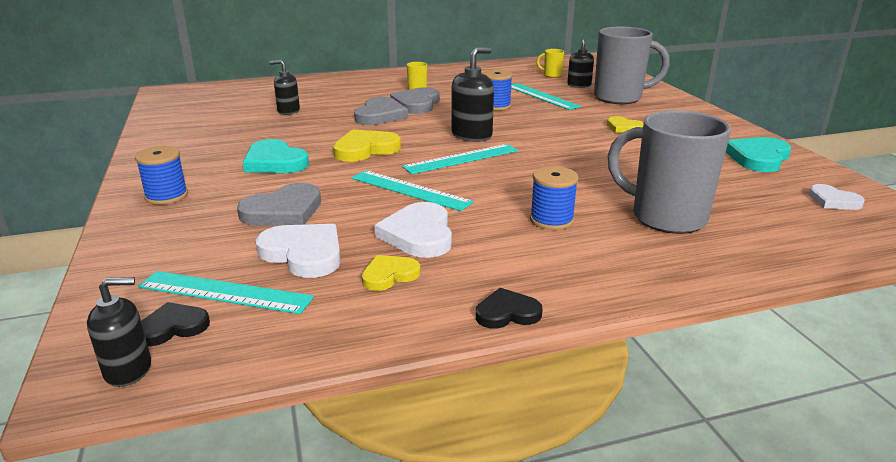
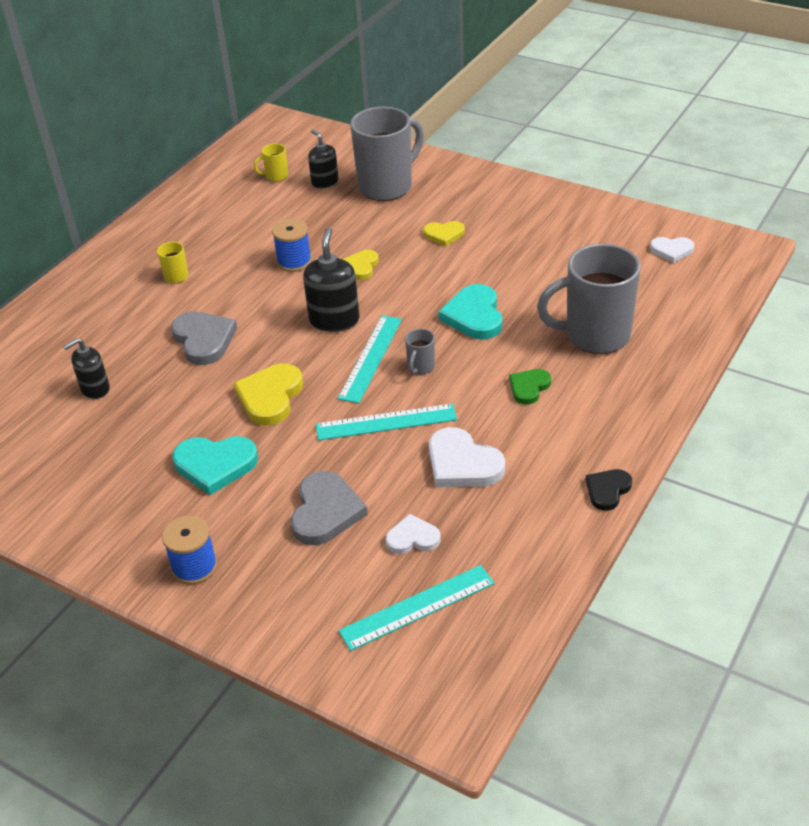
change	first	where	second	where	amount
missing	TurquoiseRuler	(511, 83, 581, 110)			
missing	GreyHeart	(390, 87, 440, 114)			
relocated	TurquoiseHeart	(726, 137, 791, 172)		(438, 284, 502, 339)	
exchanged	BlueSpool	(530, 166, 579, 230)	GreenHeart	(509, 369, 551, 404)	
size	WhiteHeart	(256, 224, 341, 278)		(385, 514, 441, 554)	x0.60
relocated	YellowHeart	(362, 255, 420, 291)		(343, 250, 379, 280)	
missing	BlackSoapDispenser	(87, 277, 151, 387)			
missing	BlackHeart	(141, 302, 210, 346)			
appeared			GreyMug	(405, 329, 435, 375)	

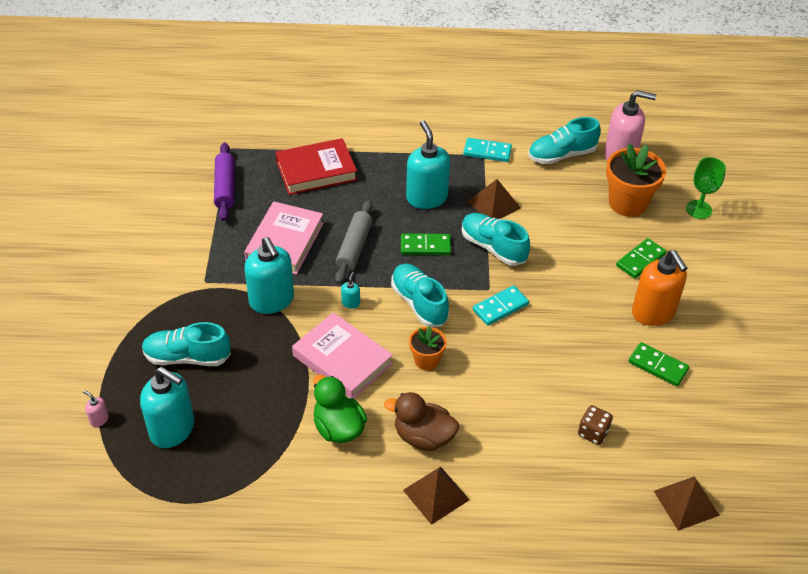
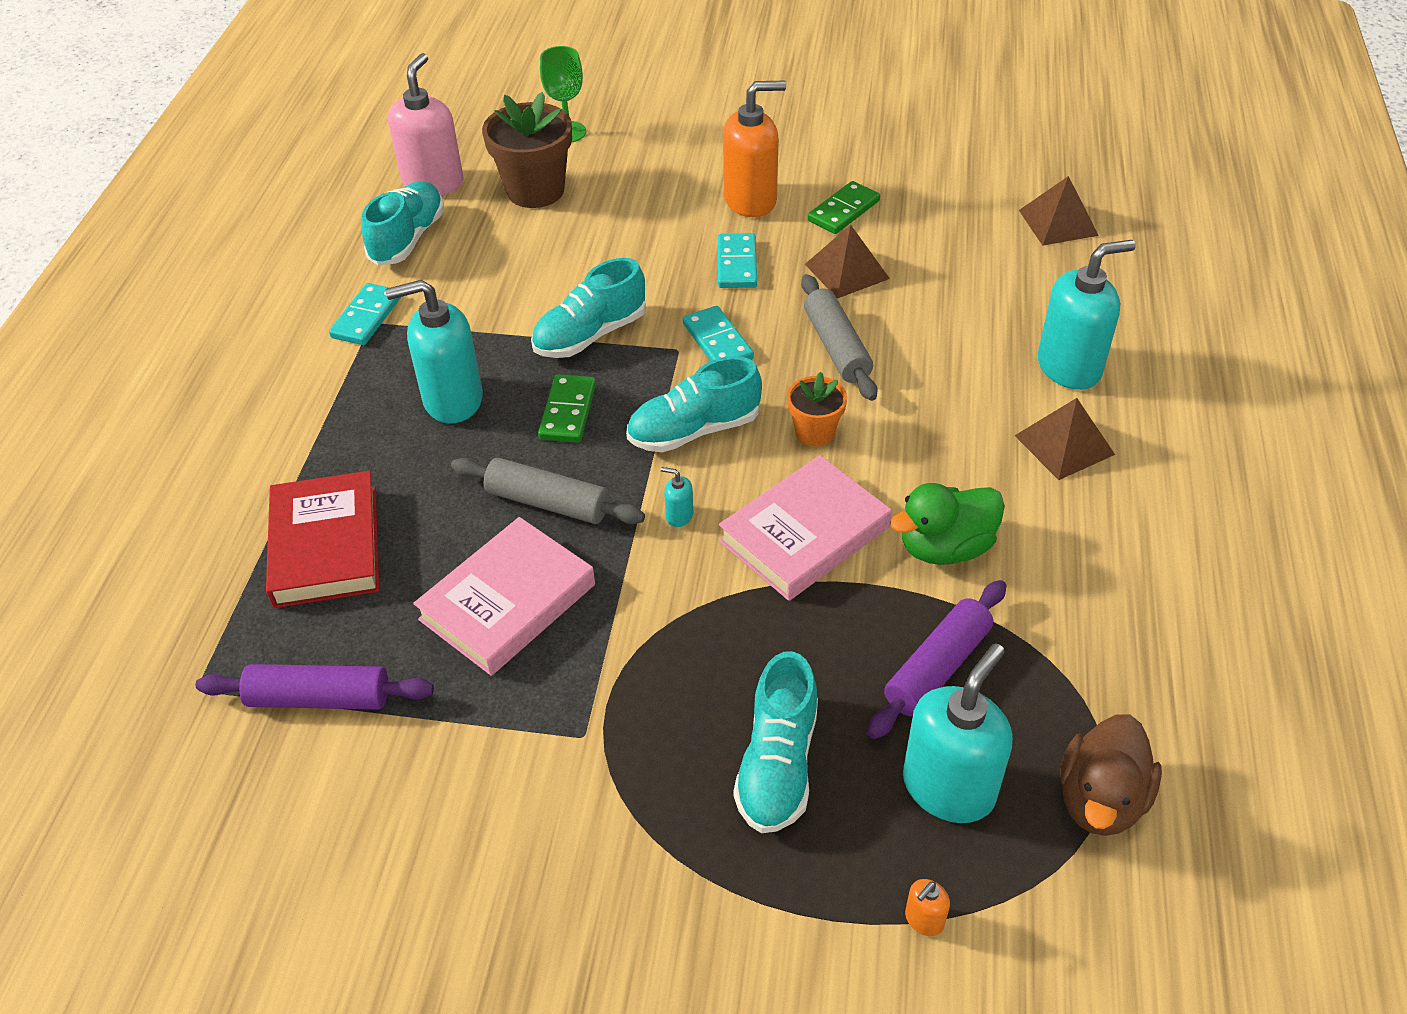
change	first	where	second	where	amount
spun	TurquoiseShoe	(528, 117, 601, 164)		(361, 181, 444, 266)	150 degrees counterclockwise
colour	OrangeFlowerPot	(606, 144, 666, 217)	BrownFlowerPot	(482, 92, 572, 208)	
relocated	BrownPyramid	(467, 179, 521, 219)		(805, 225, 890, 299)	
spun	PinkBook	(244, 201, 324, 275)		(413, 517, 595, 676)	75 degrees counterclockwise
relocated	TurquoiseSoapDispenser	(245, 237, 294, 314)		(1038, 240, 1136, 390)	
missing	GreenDomino	(616, 238, 666, 278)			
colour	PinkSoapDispenser	(83, 390, 109, 427)	OrangeSoapDispenser	(905, 879, 950, 936)	
relocated	BrownDuck	(384, 392, 459, 451)		(1060, 715, 1162, 836)	
missing	BrownDice	(578, 405, 613, 445)			
appeared			TurquoiseDomino	(718, 233, 757, 288)	
appeared			GreyRollingPin	(801, 274, 878, 401)	
appeared			PurpleRollingPin	(867, 580, 1006, 739)	

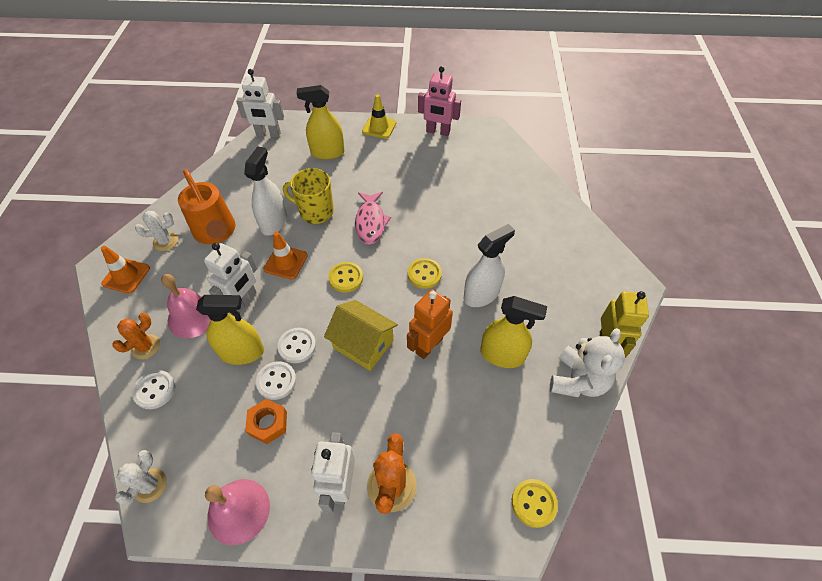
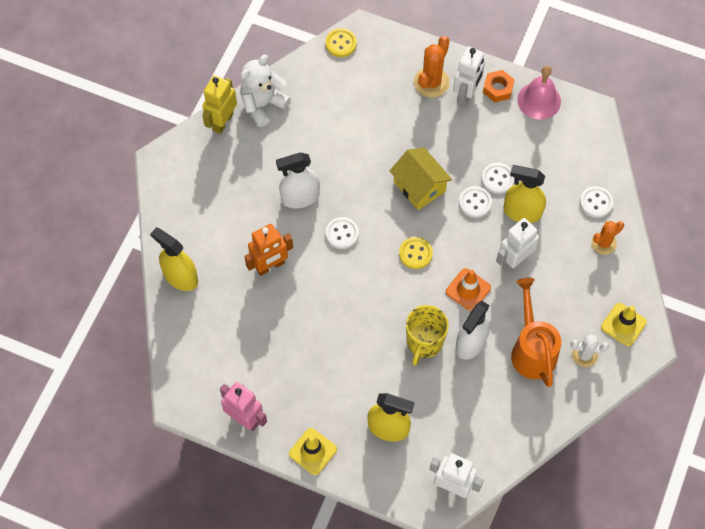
change	first	where	second	where	amount
spun	YellowMug	(283, 168, 334, 224)		(406, 305, 449, 366)	75 degrees clockwise
missing	PinkFish	(355, 192, 391, 245)			
colour	OrangeTrafficCone	(101, 246, 150, 294)	YellowTrafficCone	(601, 303, 647, 346)	
colour	YellowButton	(408, 258, 442, 289)	WhiteButton	(326, 217, 359, 249)	
missing	PinkBell	(161, 274, 211, 338)			
relocated	OrangeRobot	(407, 289, 453, 359)		(244, 224, 293, 276)	
relocated	YellowSprayBottle	(480, 296, 547, 368)		(150, 227, 198, 291)	
relocated	OrangeNut	(245, 399, 287, 444)		(483, 70, 515, 102)	
missing	WhiteCactus	(115, 450, 167, 504)			

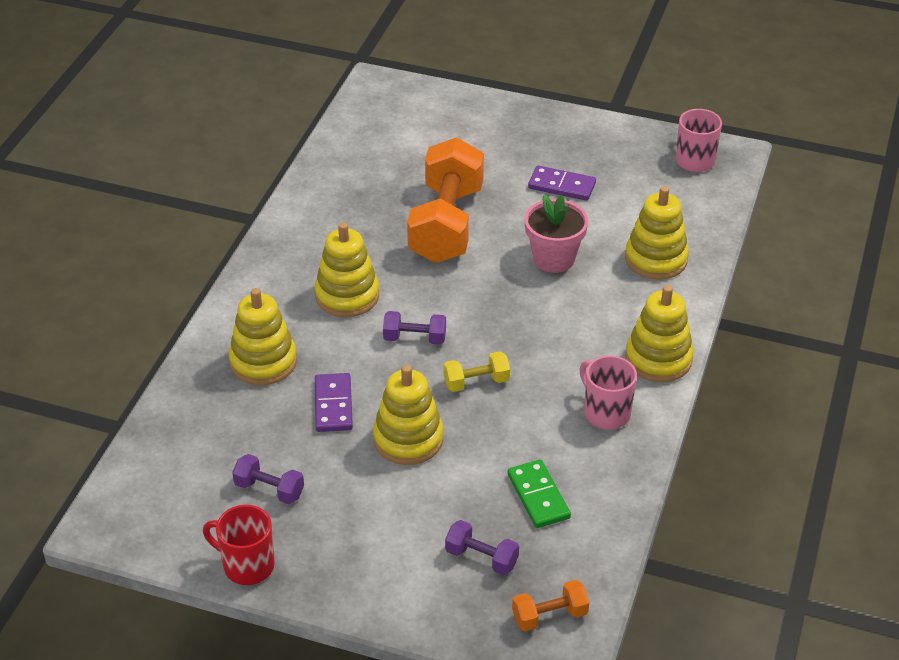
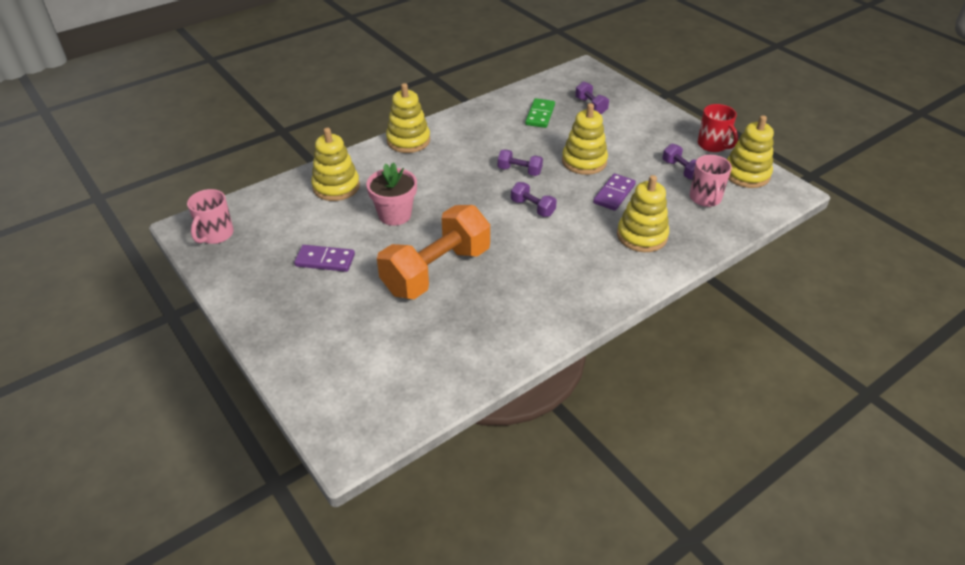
change	first	where	second	where	amount
spun	PurpleDomino	(528, 165, 596, 201)		(294, 245, 355, 272)	45 degrees counterclockwise
relocated	YellowStackingToy	(315, 222, 379, 317)		(727, 115, 774, 188)	
colour	YellowDumbbell	(443, 351, 510, 392)	PurpleDumbbell	(498, 149, 543, 176)	
relocated	PinkMug	(580, 355, 637, 430)		(689, 155, 732, 207)	
missing	OrangeDumbbell	(512, 580, 589, 631)			

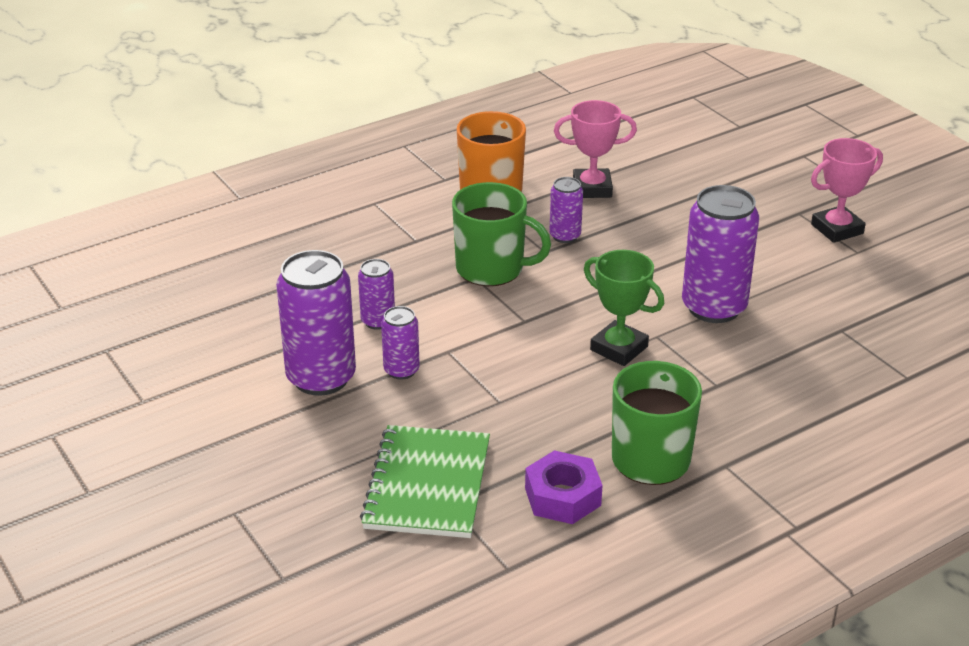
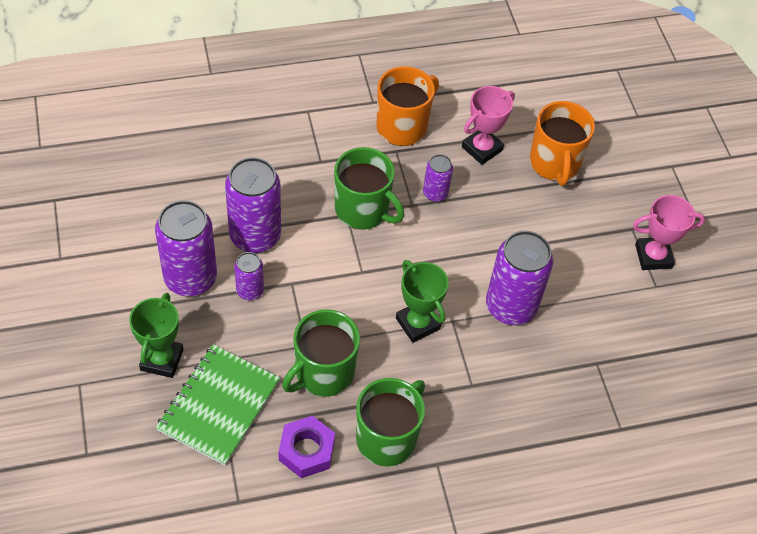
change	first	where	second	where	amount
spun	PinkTrophy	(554, 100, 637, 198)		(462, 86, 515, 165)	60 degrees counterclockwise
size	PurpleCan	(358, 259, 395, 330)		(225, 157, 281, 253)	x1.94
appeared			OrangeMug	(530, 101, 595, 186)	
appeared			GreenTrophy	(129, 293, 183, 378)	
appeared			GreenMug	(282, 309, 360, 397)	

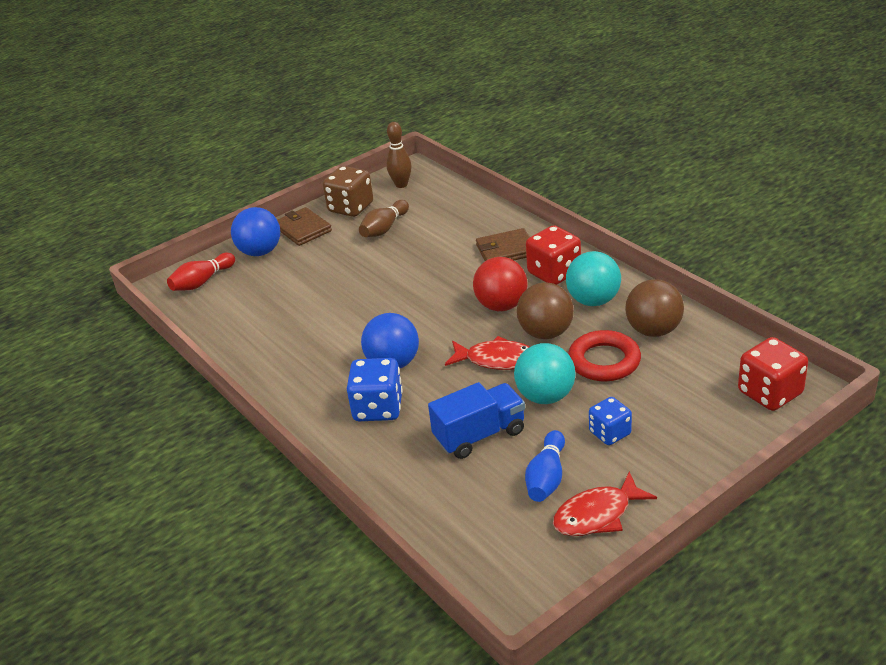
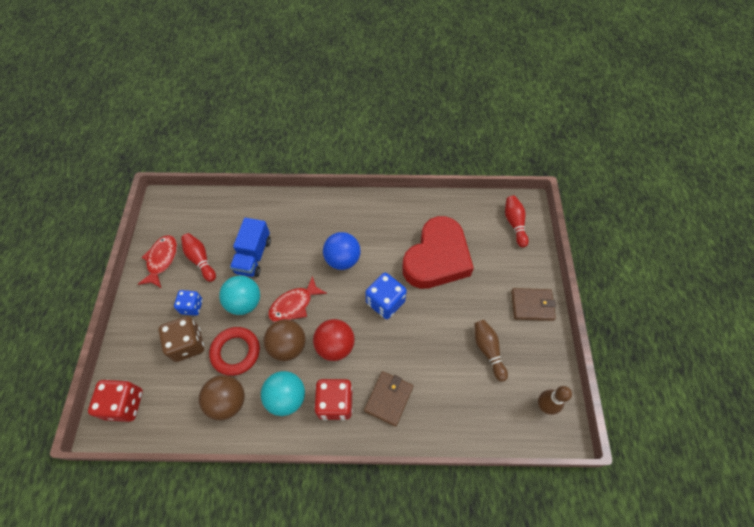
change	first	where	second	where	amount
relocated	BrownDice	(323, 166, 373, 217)		(158, 316, 204, 362)	
missing	BlueBall	(231, 207, 280, 256)			
relocated	BlueDice	(347, 358, 403, 421)		(365, 273, 407, 319)	
colour	BlueBowlingPin	(525, 430, 565, 502)	RedBowlingPin	(181, 233, 216, 282)	
appeared			RedHeart	(402, 216, 474, 289)	

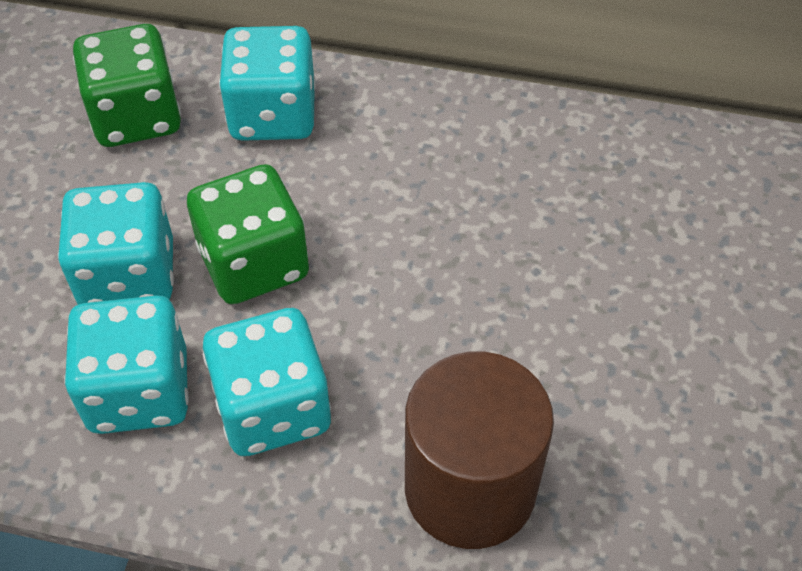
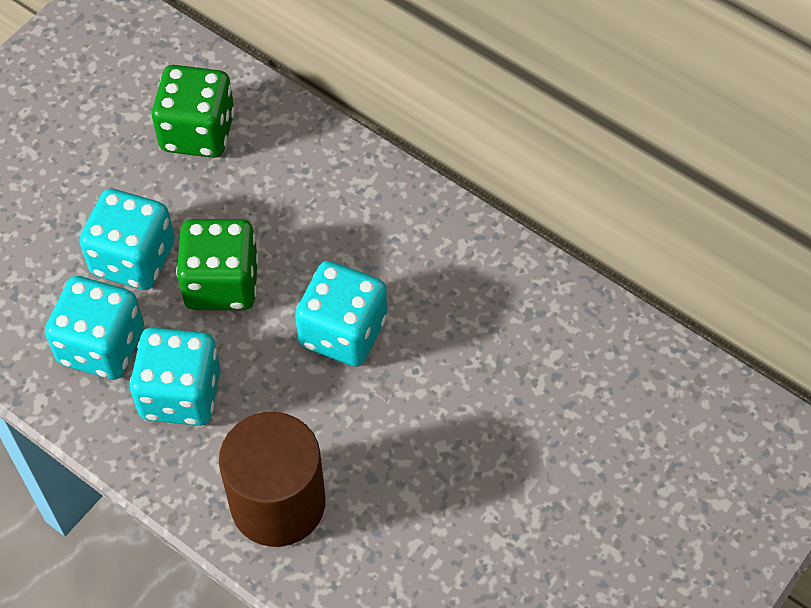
change	first	where	second	where	amount
relocated	TurquoiseDice	(219, 26, 316, 141)		(295, 261, 387, 367)	

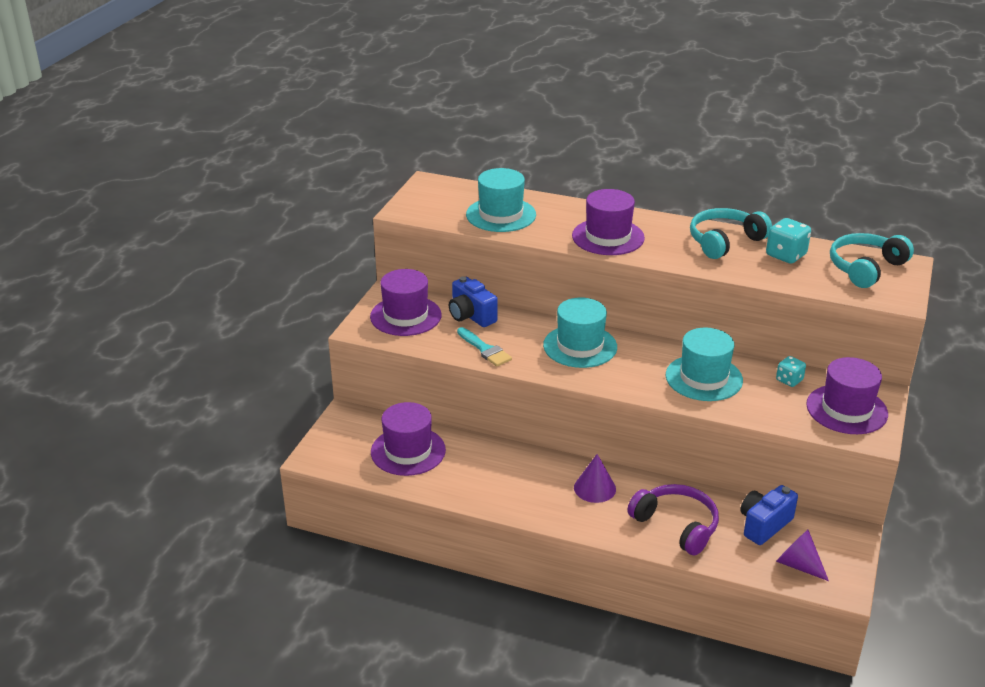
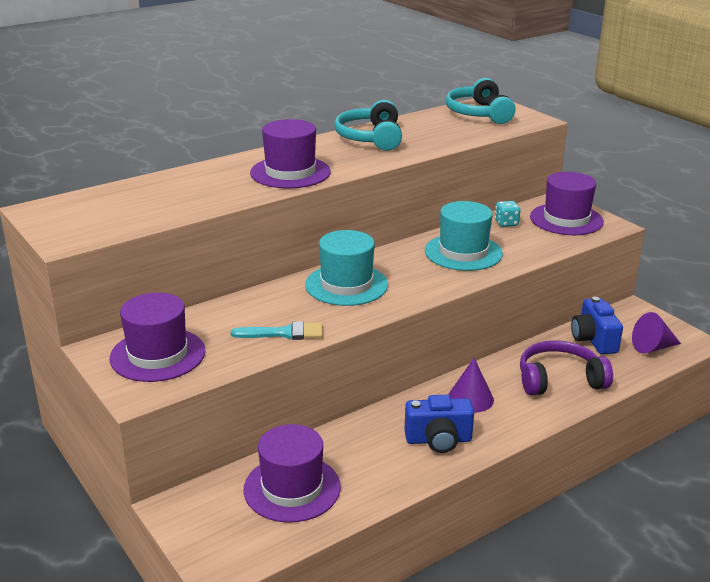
change	first	where	second	where	amount
missing	TurquoiseHat	(466, 168, 536, 232)			
missing	TurquoiseDice	(766, 218, 811, 264)			
relocated	BlueCamera	(449, 277, 498, 327)		(404, 395, 474, 453)	

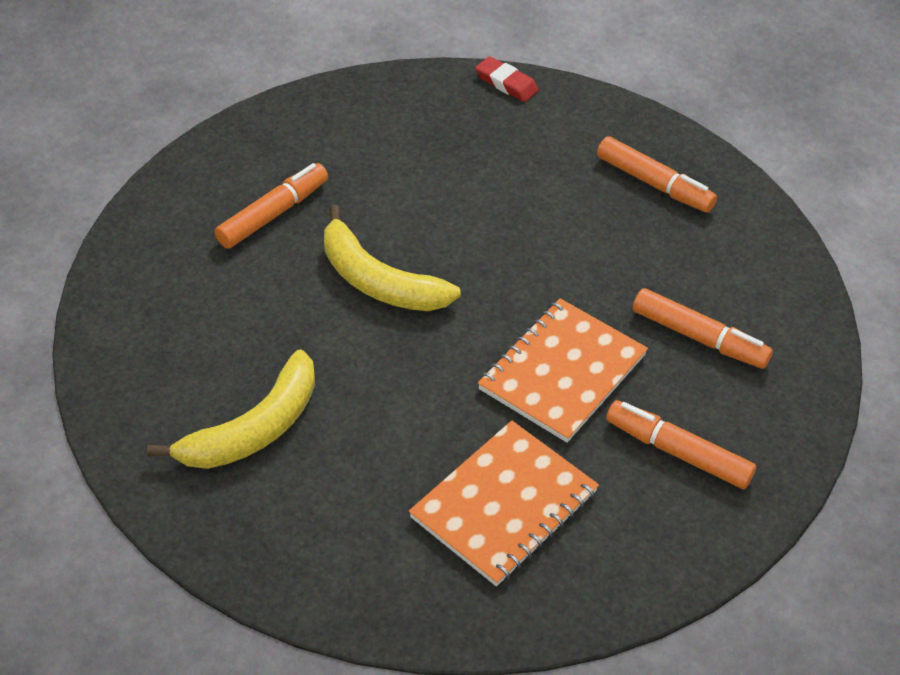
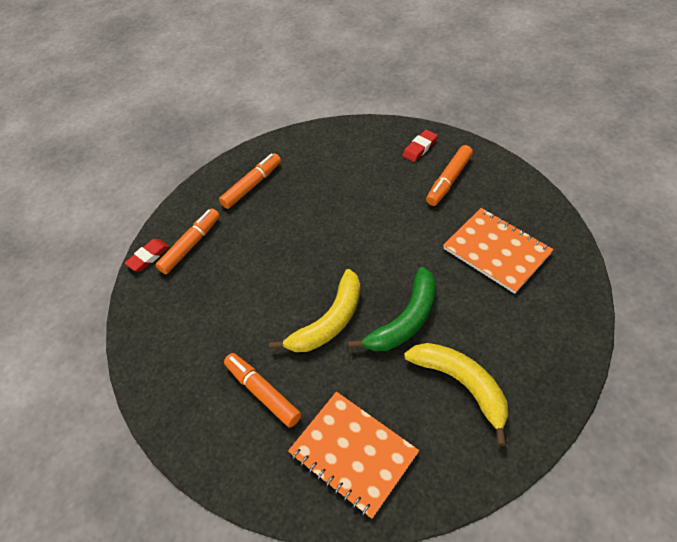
change	first	where	second	where	amount
relocated	OrangeMarker	(633, 288, 773, 369)		(156, 208, 220, 274)	
relocated	OrangeNotebook	(478, 298, 648, 443)		(288, 392, 419, 519)	
appeared			RedEraser	(402, 130, 438, 162)	
appeared			GreenBanana	(348, 267, 436, 351)	

